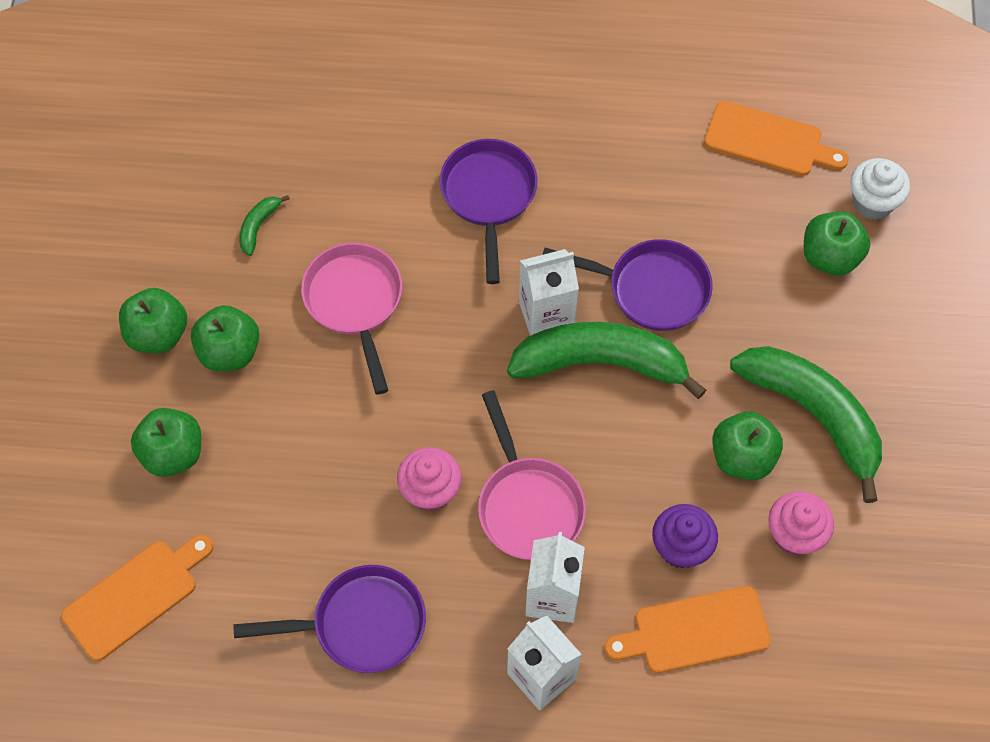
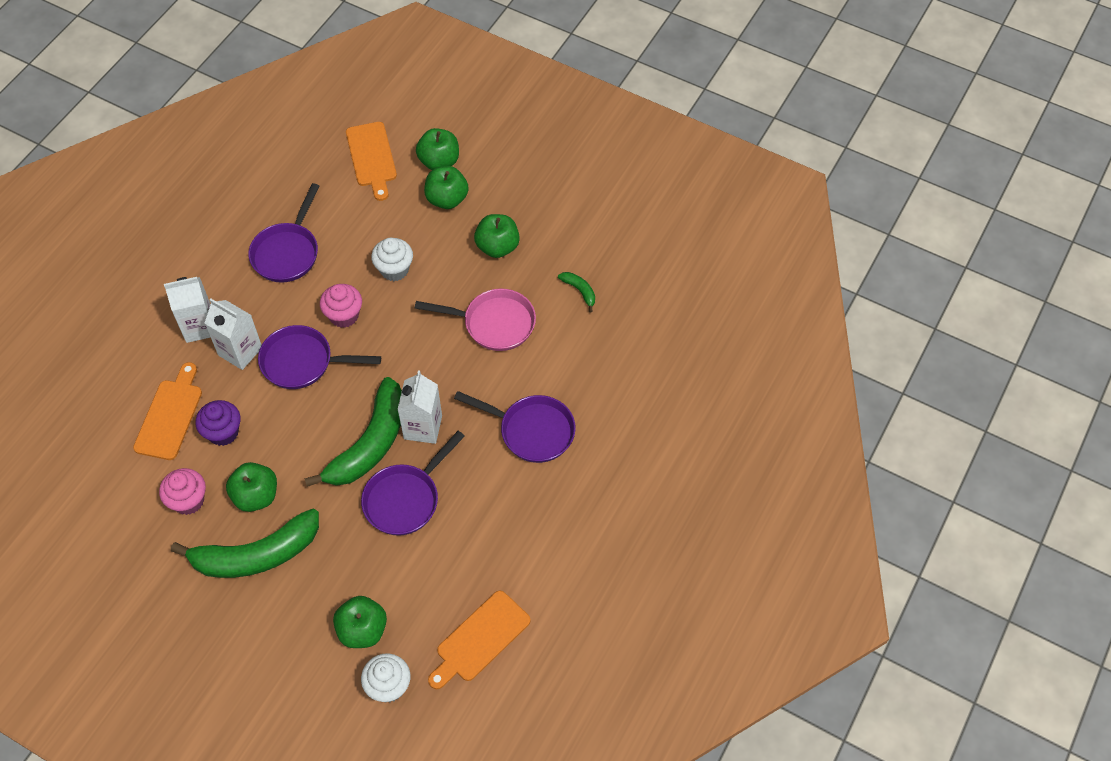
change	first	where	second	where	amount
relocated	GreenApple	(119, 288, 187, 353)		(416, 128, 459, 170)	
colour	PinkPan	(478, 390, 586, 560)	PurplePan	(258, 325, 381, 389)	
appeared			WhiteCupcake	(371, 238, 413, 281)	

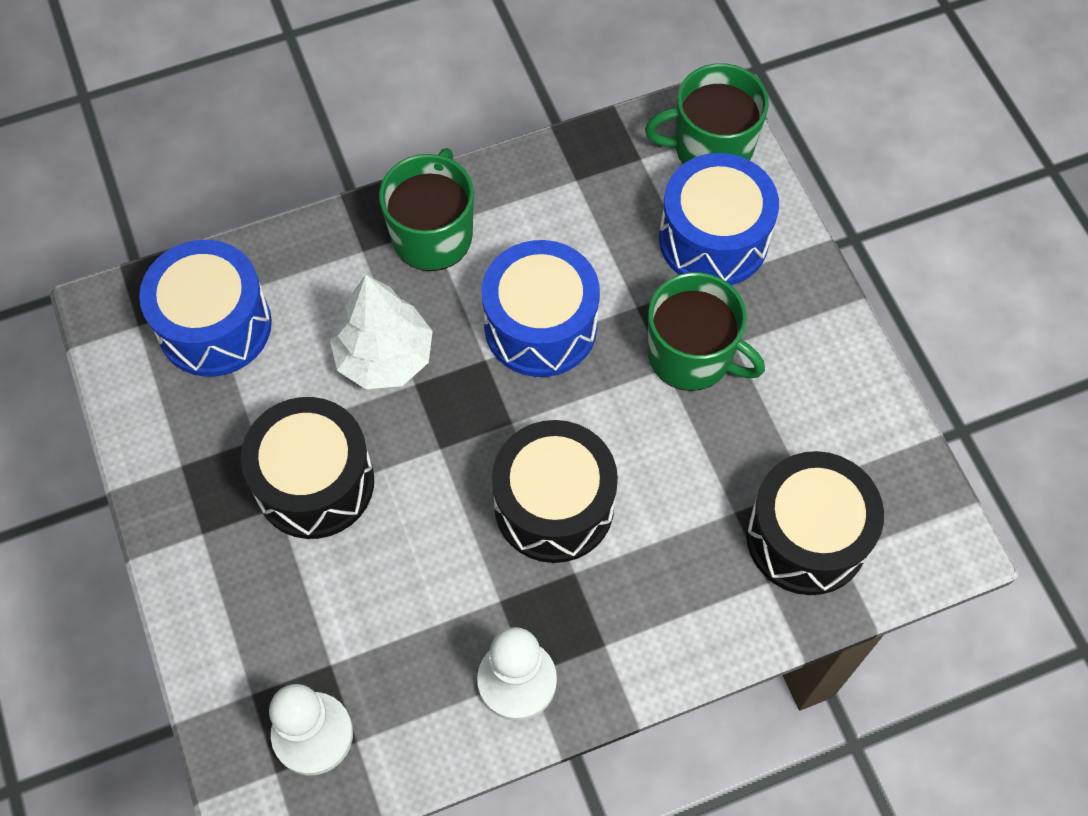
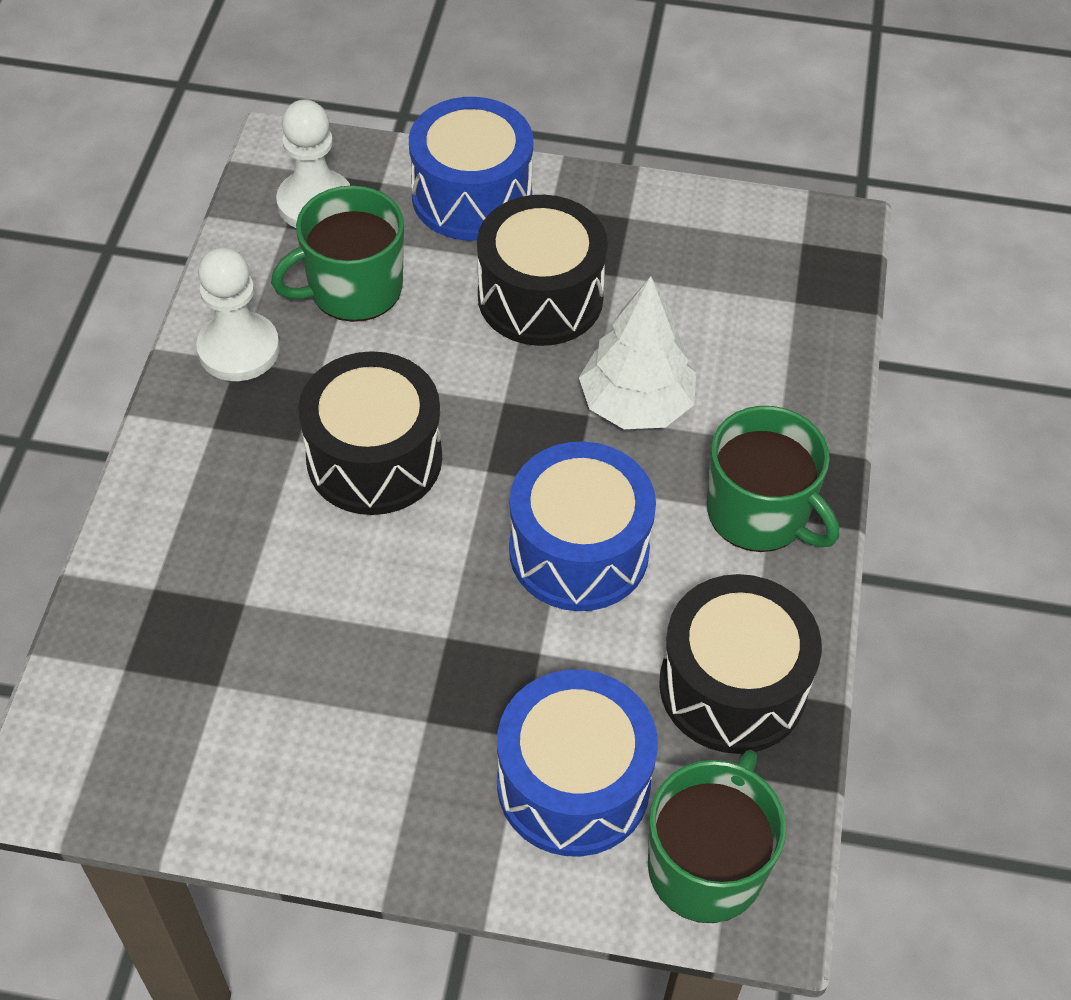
change	first	where	second	where	amount
relocated	BlueDrum	(139, 240, 272, 377)		(409, 97, 533, 241)	
relocated	GreenMug	(648, 272, 765, 391)		(271, 185, 404, 322)	
relocated	BlackDrum	(746, 451, 884, 595)		(659, 574, 822, 754)	

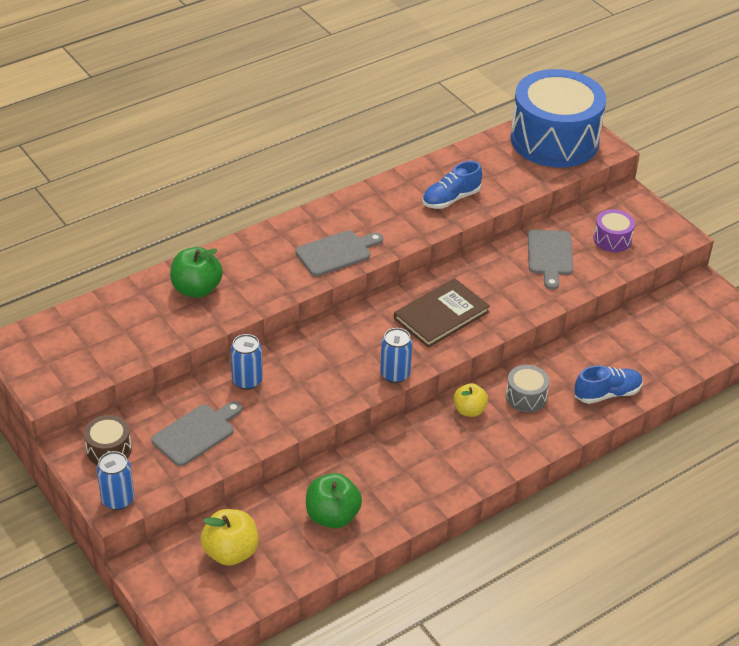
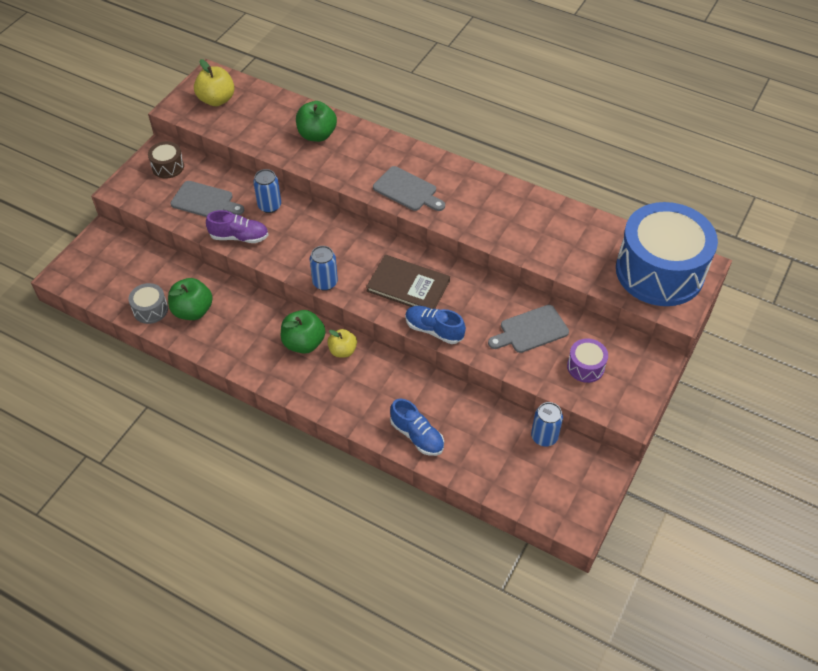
change	first	where	second	where	amount
relocated	BlueShoe	(422, 161, 482, 209)		(405, 306, 466, 344)	
relocated	GreyDrum	(506, 365, 550, 412)		(129, 283, 168, 324)	
relocated	BlueCan	(96, 451, 134, 510)		(531, 402, 563, 446)	
relocated	YellowApple	(200, 509, 259, 566)		(194, 59, 235, 106)	
appeared			PurpleShoe	(206, 210, 269, 243)	
appeared			GreenApple	(281, 310, 326, 354)	

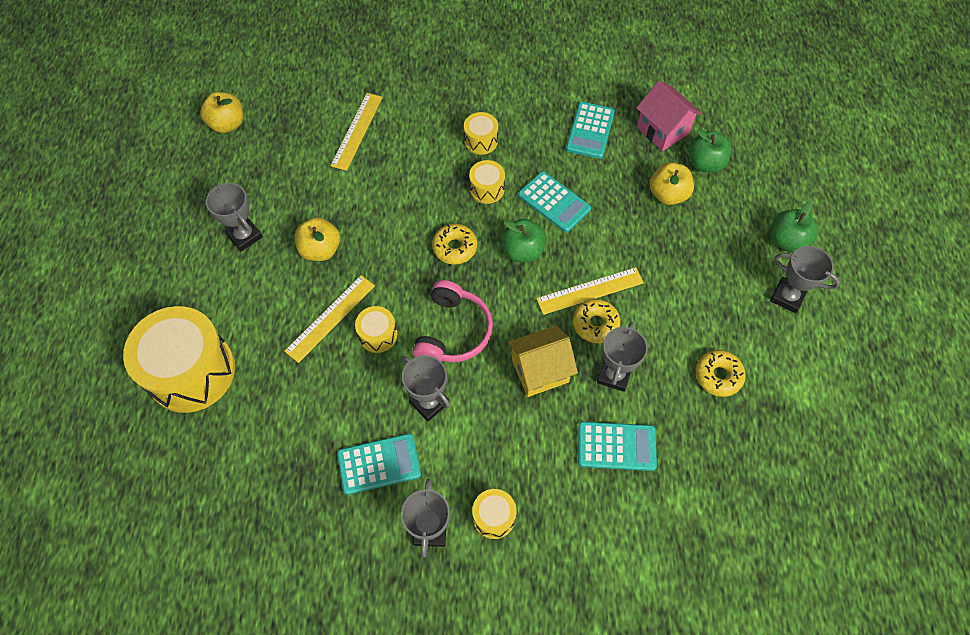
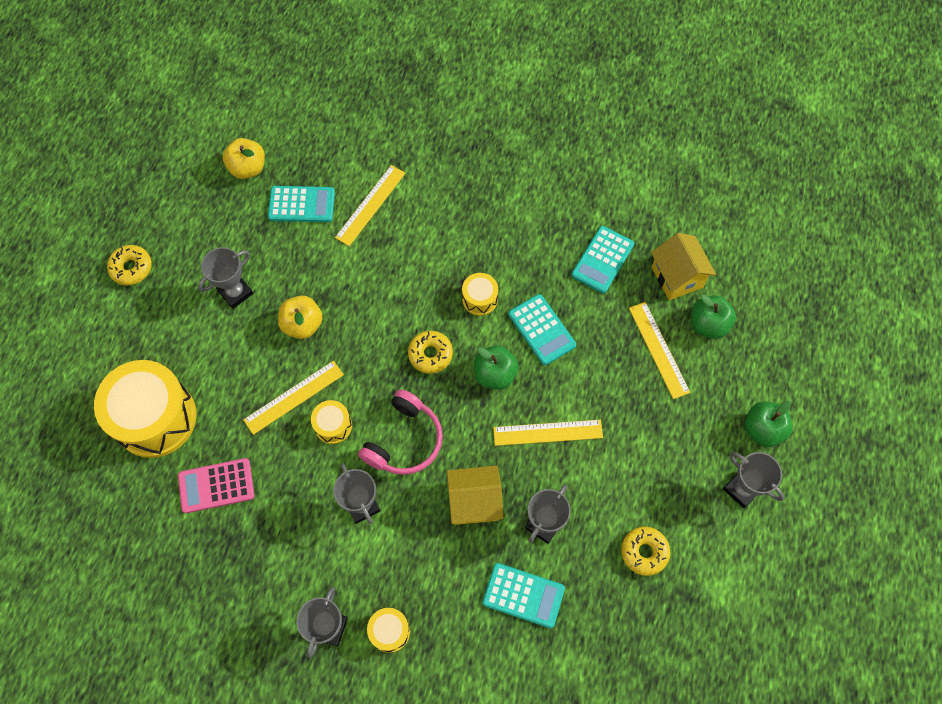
change	first	where	second	where	amount
colour	PinkHouse	(636, 81, 702, 151)	YellowHouse	(651, 233, 716, 300)	
missing	YellowDrum	(464, 112, 498, 155)			
exchanged	YellowApple	(650, 162, 694, 205)	YellowRuler	(629, 302, 690, 399)	
spun	GreyTrophy	(206, 183, 263, 252)		(198, 247, 253, 309)	75 degrees clockwise
relocated	YellowDonut	(573, 299, 621, 343)		(107, 245, 152, 285)	
relocated	TurquoiseCalculator	(337, 433, 421, 495)		(268, 186, 335, 222)	
appeared			PinkCalculator	(178, 458, 254, 513)	

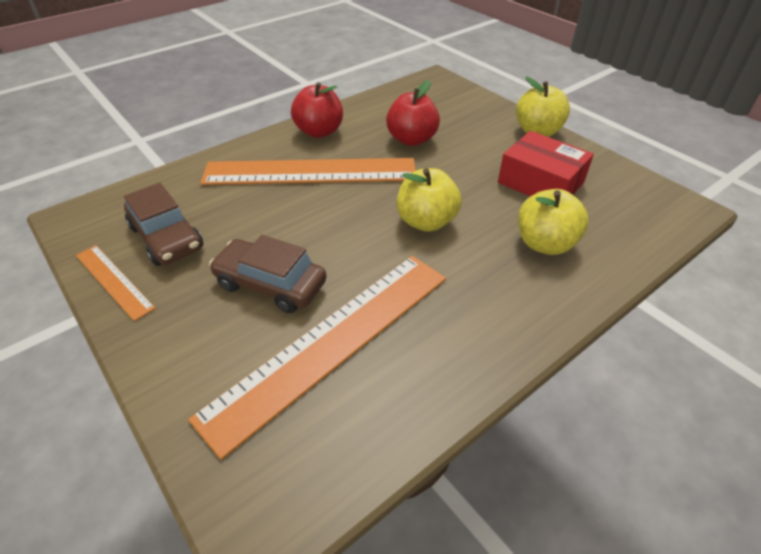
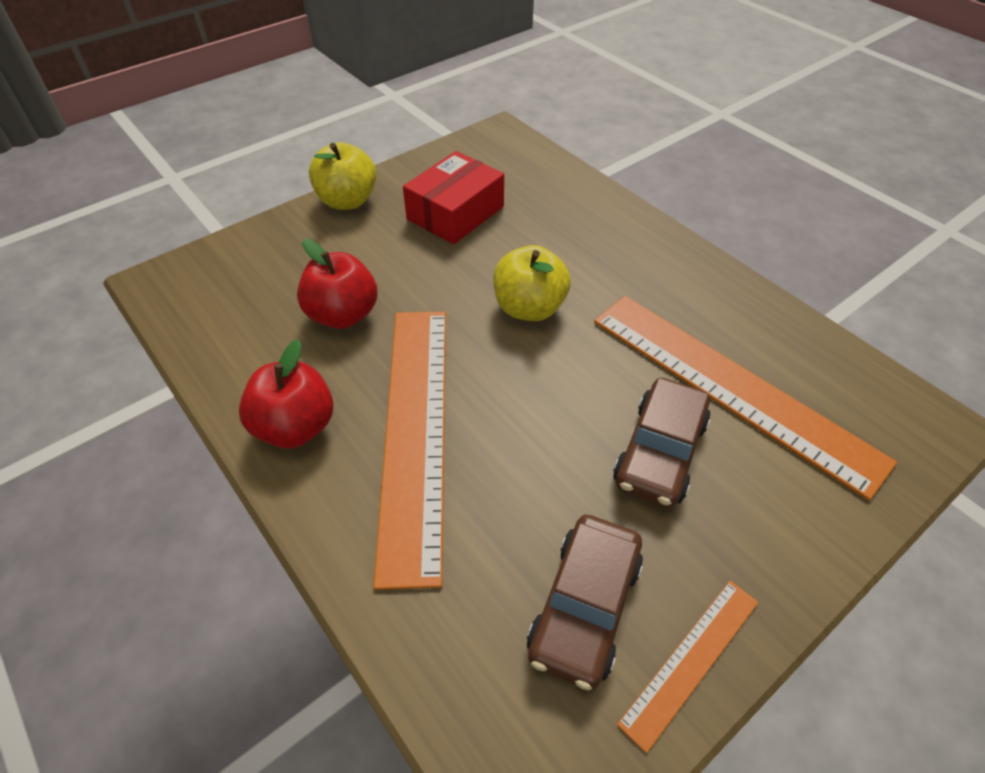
change	first	where	second	where	amount
spun	BrownCar	(124, 183, 203, 266)		(527, 515, 643, 690)	150 degrees clockwise
missing	YellowApple	(518, 189, 588, 255)			

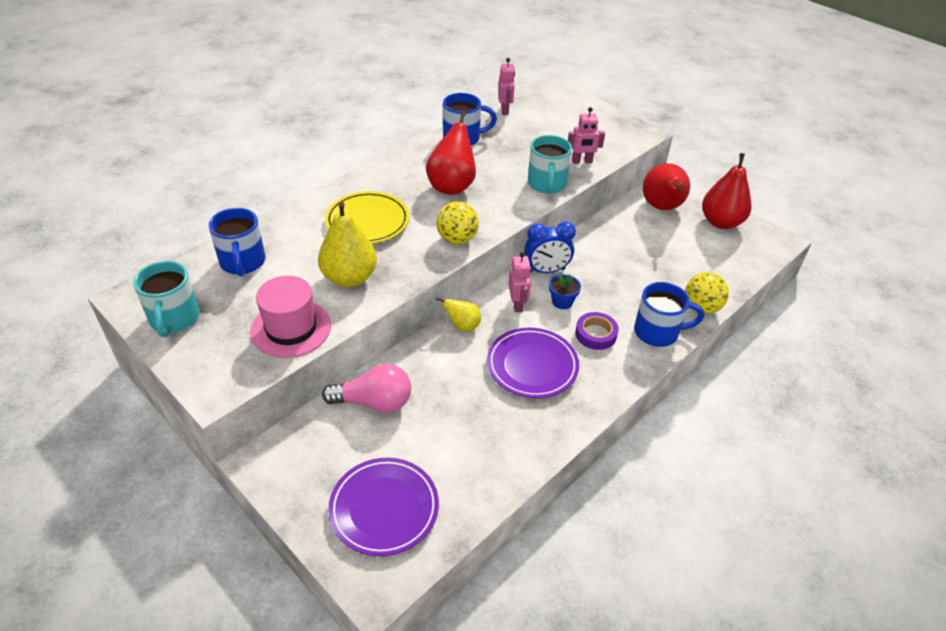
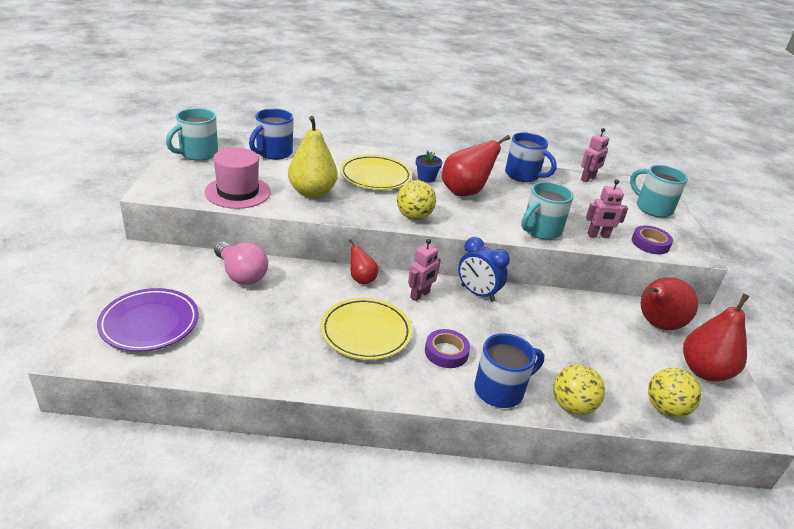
change	first	where	second	where	amount
spun	PinkRobot	(568, 107, 605, 164)		(586, 179, 628, 238)	45 degrees counterclockwise
relocated	BlueFlowerPot	(549, 274, 581, 309)		(416, 151, 442, 183)	
spun	BlueMug	(634, 282, 704, 347)		(474, 333, 544, 408)	75 degrees counterclockwise
colour	YellowPear	(436, 297, 481, 331)	RedPear	(349, 239, 378, 284)	
colour	PurplePlate	(487, 328, 579, 398)	YellowPlate	(321, 298, 412, 360)	
appeared			TurquoiseMug	(630, 165, 688, 218)	
appeared			PurpleTape	(632, 225, 673, 254)	
appeared			YellowBall	(648, 368, 701, 418)	

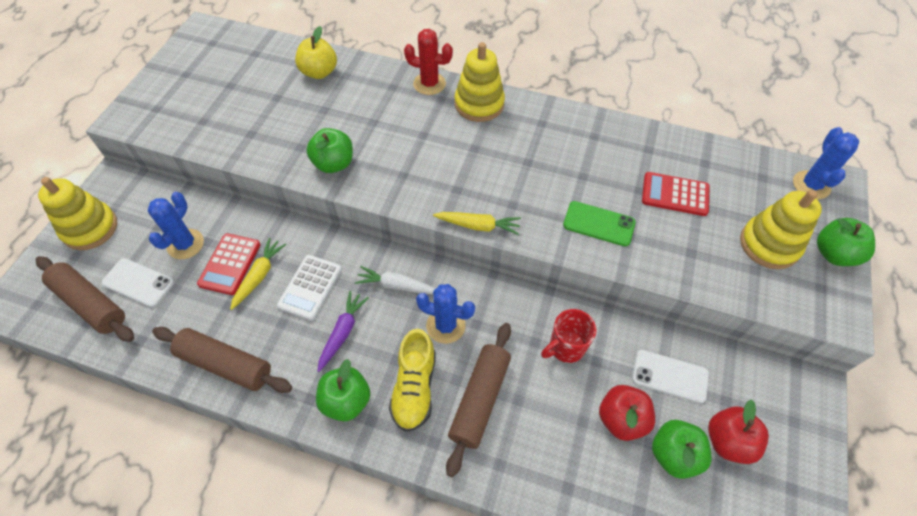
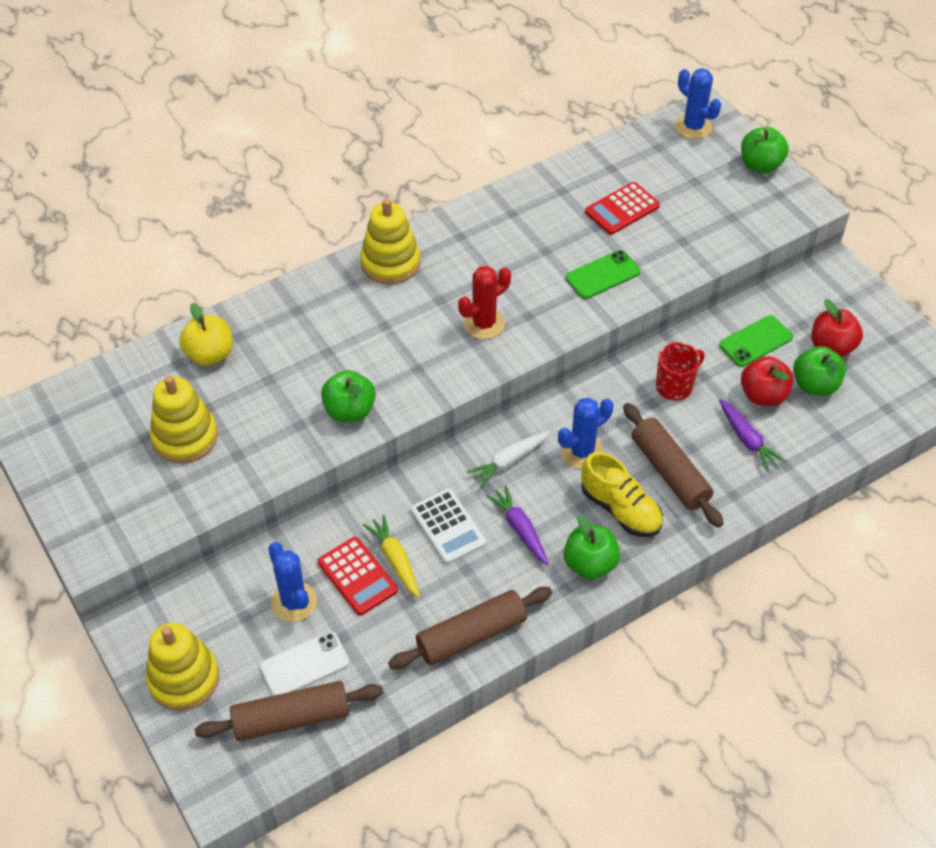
change	first	where	second	where	amount
relocated	RedCactus	(404, 29, 453, 95)		(458, 266, 511, 339)	
relocated	YellowStackingToy	(740, 190, 822, 269)		(150, 375, 218, 463)	
missing	YellowCarrot	(433, 212, 521, 235)			
spun	RedMug	(541, 309, 596, 363)		(656, 342, 705, 401)	135 degrees counterclockwise
colour	WhitePhone	(632, 350, 709, 403)	GreenPhone	(719, 315, 793, 367)	
appeared			PurpleCarrot	(719, 399, 786, 472)	

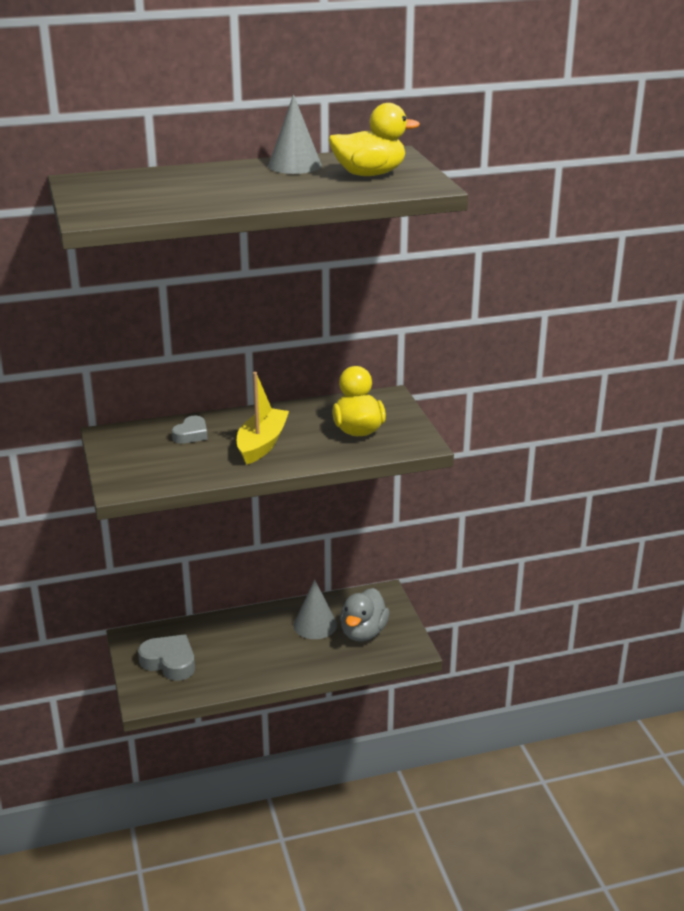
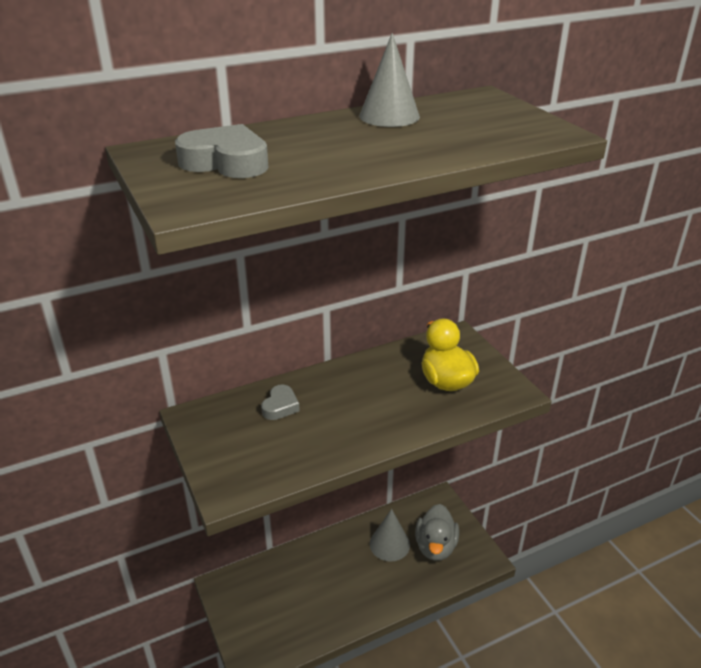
change	first	where	second	where	amount
missing	YellowDuck	(329, 103, 420, 176)			
missing	YellowBoat	(237, 372, 289, 465)			
relocated	GreyHeart	(138, 634, 195, 681)		(175, 124, 269, 178)	

